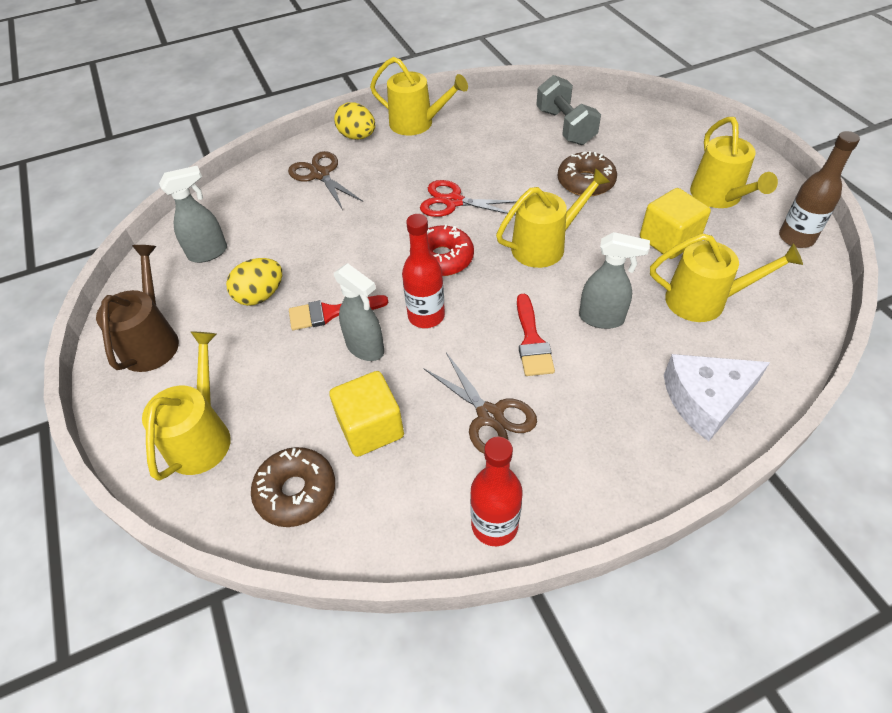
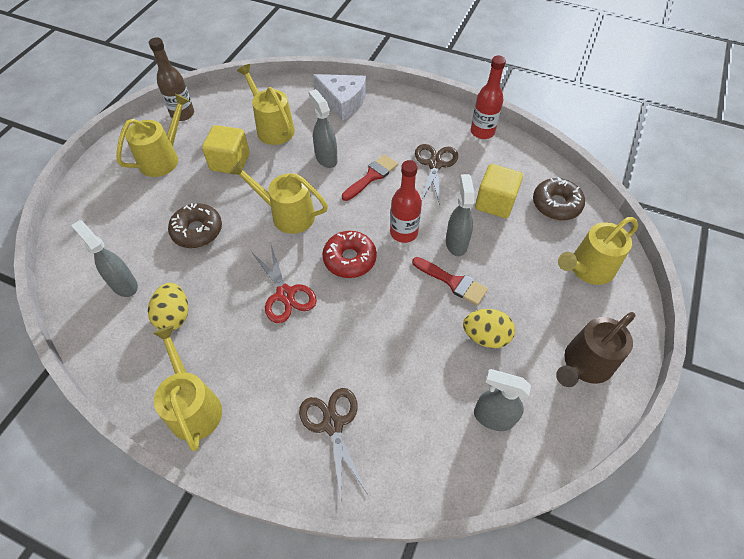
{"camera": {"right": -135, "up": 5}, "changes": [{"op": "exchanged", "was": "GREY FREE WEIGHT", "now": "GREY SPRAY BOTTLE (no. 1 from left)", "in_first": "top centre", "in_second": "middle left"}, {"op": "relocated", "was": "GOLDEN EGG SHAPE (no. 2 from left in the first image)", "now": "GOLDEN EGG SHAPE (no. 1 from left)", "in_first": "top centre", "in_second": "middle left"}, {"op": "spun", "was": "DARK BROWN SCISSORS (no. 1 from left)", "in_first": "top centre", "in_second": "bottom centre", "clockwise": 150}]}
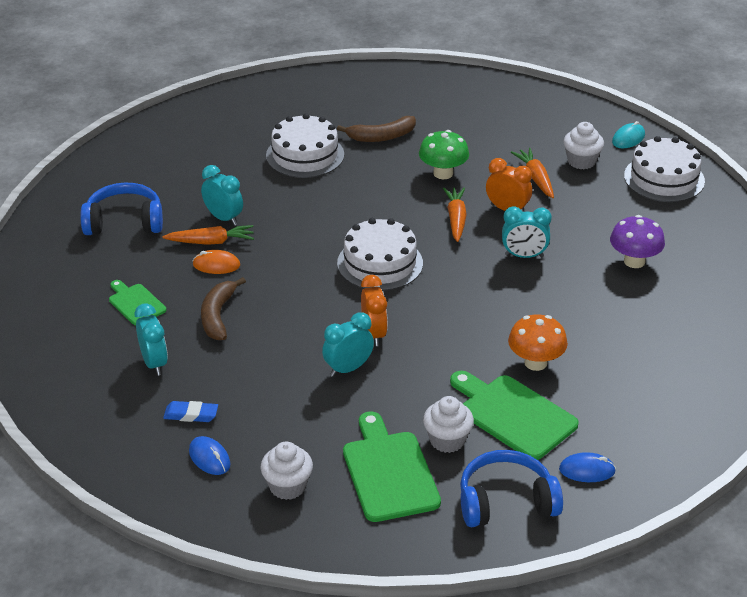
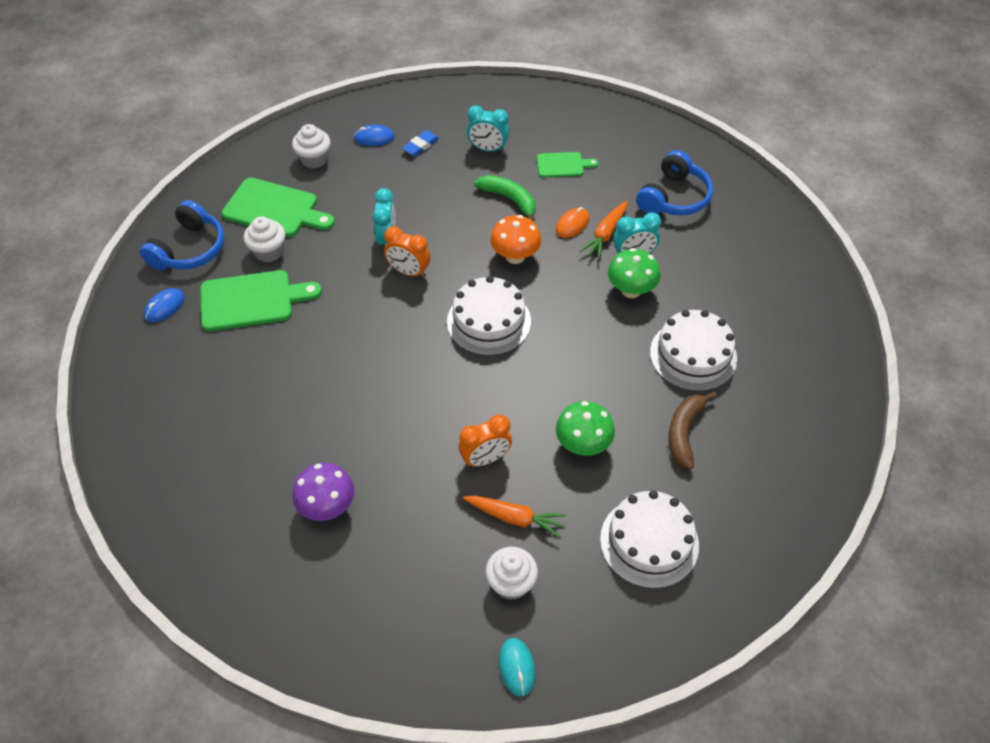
{"camera": {"right": 125, "up": 15}, "changes": [{"op": "colour", "was": "DARK BROWN BANANA (no. 1 from left)", "now": "EMERALD BANANA", "in_first": "middle left", "in_second": "top centre"}, {"op": "relocated", "was": "BRIGHT ORANGE TOADSTOOL", "in_first": "middle right", "in_second": "top centre"}, {"op": "relocated", "was": "WHITE GATEAU (no. 3 from left in the first image)", "now": "WHITE GATEAU (no. 2 from left)", "in_first": "top right", "in_second": "bottom centre"}, {"op": "appeared", "now": "EMERALD TOADSTOOL (no. 2 from left)", "in_second": "centre"}, {"op": "missing", "was": "BRIGHT ORANGE CARROT (no. 2 from left)", "in_first": "centre"}, {"op": "missing", "was": "TEAL BEDSIDE CLOCK (no. 4 from left)", "in_first": "middle right"}]}
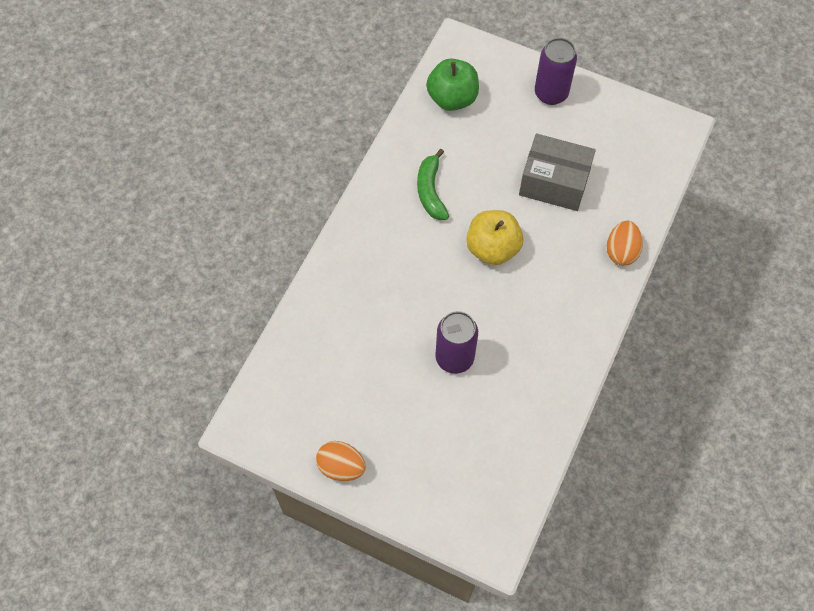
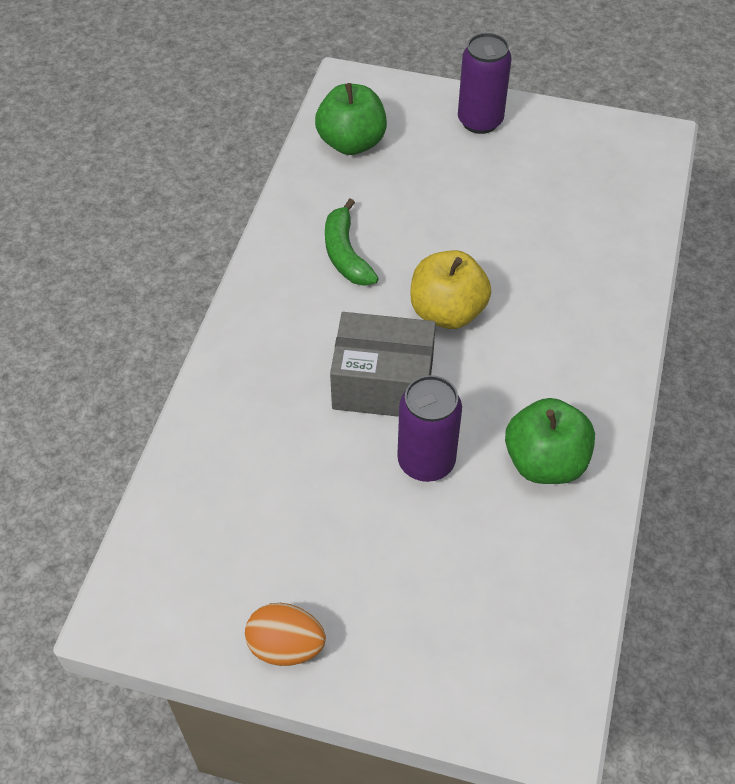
{"camera": {"right": -10, "up": -10}, "changes": [{"op": "relocated", "was": "GREY PARCEL", "in_first": "top right", "in_second": "centre"}, {"op": "appeared", "now": "EMERALD TOY APPLE (no. 2 from left)", "in_second": "middle right"}, {"op": "missing", "was": "BRIGHT ORANGE EGG SHAPE (no. 2 from left)", "in_first": "middle right"}]}
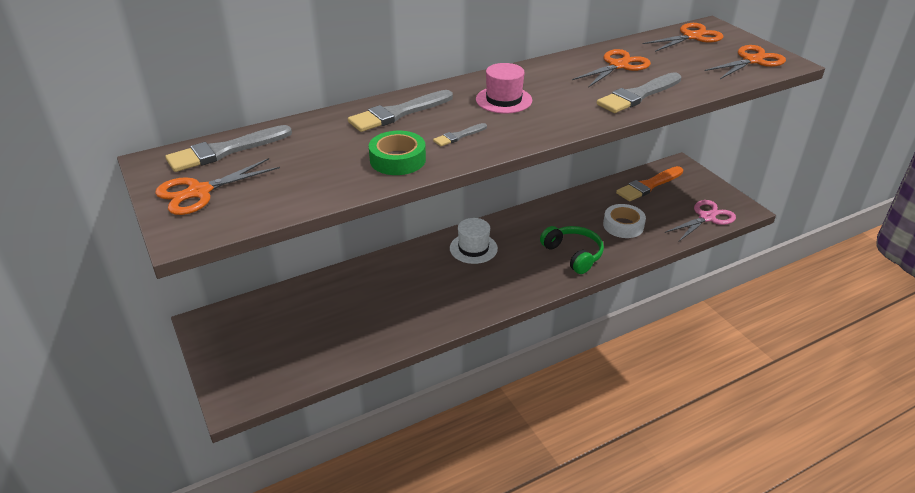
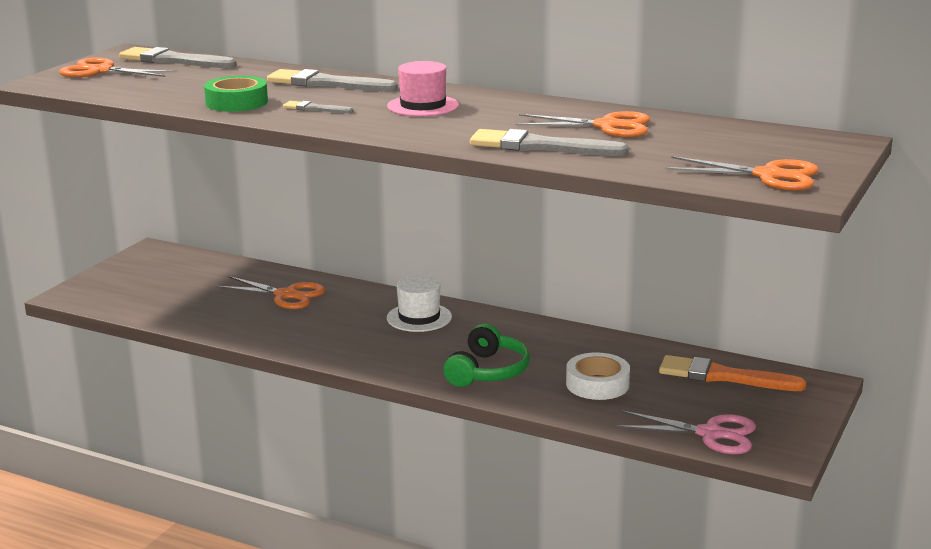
{"camera": {"right": 55, "up": -15}, "changes": [{"op": "relocated", "was": "BRIGHT ORANGE SCISSORS (no. 3 from left in the first image)", "now": "BRIGHT ORANGE SCISSORS (no. 2 from left)", "in_first": "top right", "in_second": "middle left"}]}
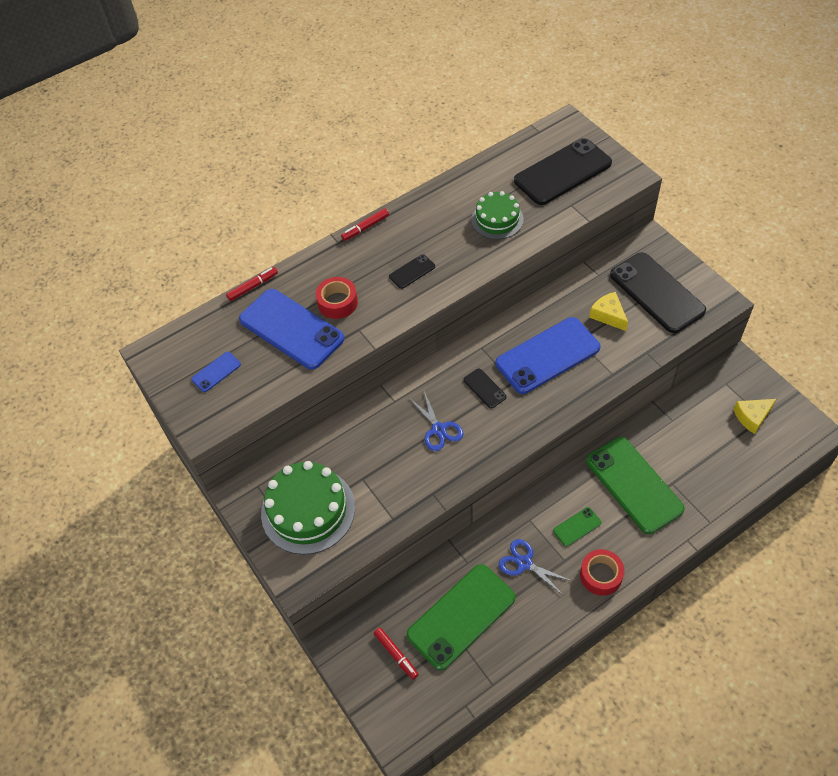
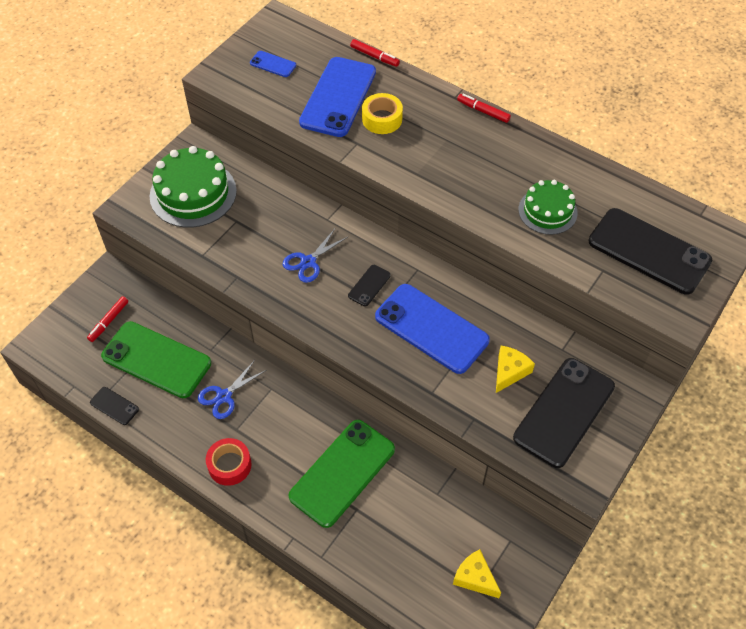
{"camera": {"right": 65, "up": 0}, "changes": [{"op": "relocated", "was": "EBONY SMARTPHONE (no. 1 from left)", "in_first": "centre", "in_second": "middle left"}, {"op": "spun", "was": "COBALT SCISSORS (no. 2 from left in the first image)", "in_first": "bottom centre", "in_second": "middle left", "clockwise": -150}, {"op": "colour", "was": "CRIMSON TAPE (no. 1 from left)", "now": "GOLDEN TAPE", "in_first": "centre", "in_second": "top centre"}, {"op": "missing", "was": "EMERALD SMARTPHONE (no. 2 from left)", "in_first": "bottom right"}]}
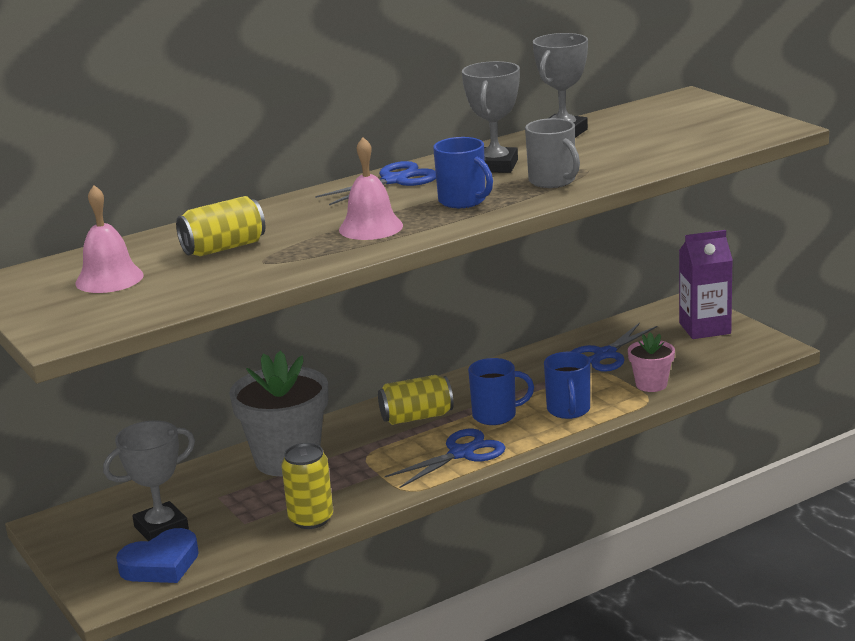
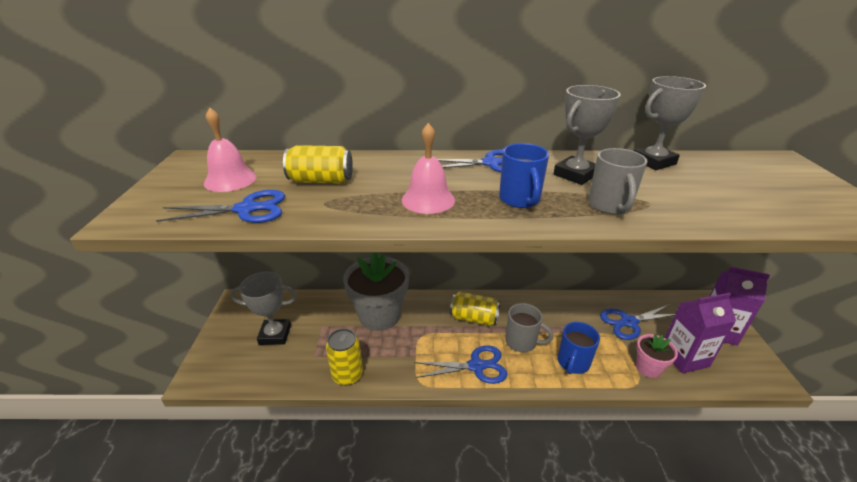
{"camera": {"right": 30, "up": 10}, "changes": [{"op": "appeared", "now": "COBALT SCISSORS (no. 1 from left)", "in_second": "middle left"}, {"op": "colour", "was": "COBALT COFFEE MUG (no. 2 from left)", "now": "GREY COFFEE MUG (no. 1 from left)", "in_first": "centre", "in_second": "bottom centre"}, {"op": "appeared", "now": "PURPLE MILK CARTON (no. 1 from left)", "in_second": "bottom right"}, {"op": "missing", "was": "COBALT LOVE HEART", "in_first": "bottom left"}]}
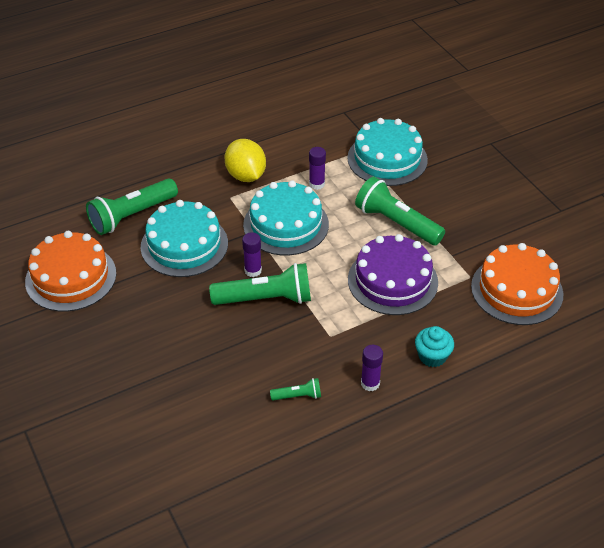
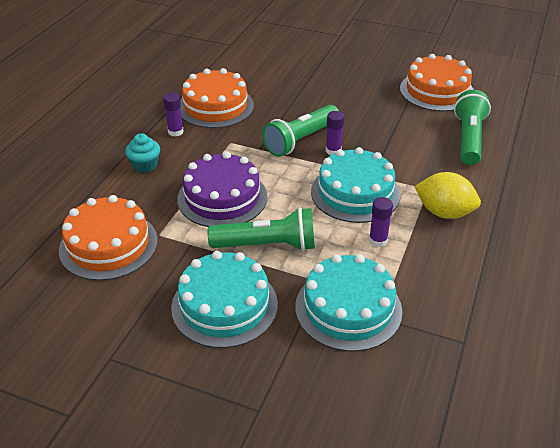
{"camera": {"right": 140, "up": -5}, "changes": [{"op": "relocated", "was": "TEAL GATEAU (no. 1 from left)", "in_first": "middle left", "in_second": "bottom centre"}, {"op": "exchanged", "was": "EMERALD FLASHLIGHT (no. 3 from left)", "now": "BRIGHT ORANGE GATEAU (no. 2 from left)", "in_first": "bottom centre", "in_second": "top centre"}]}
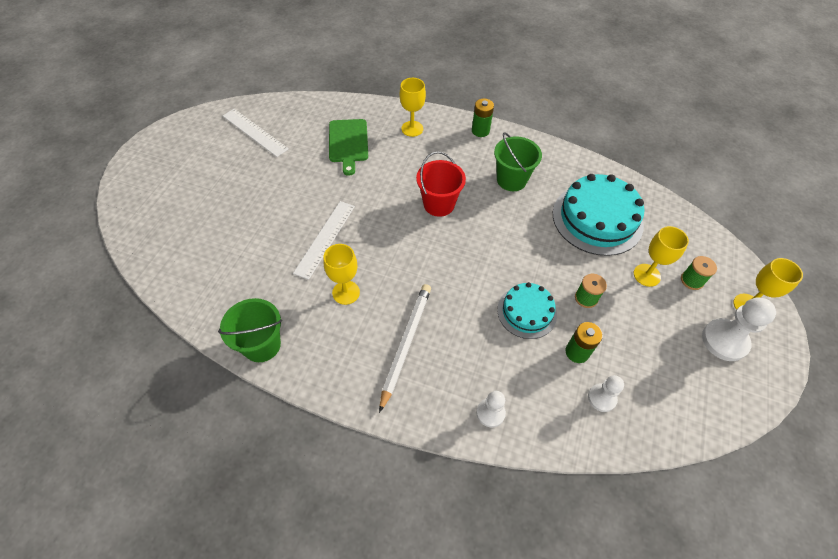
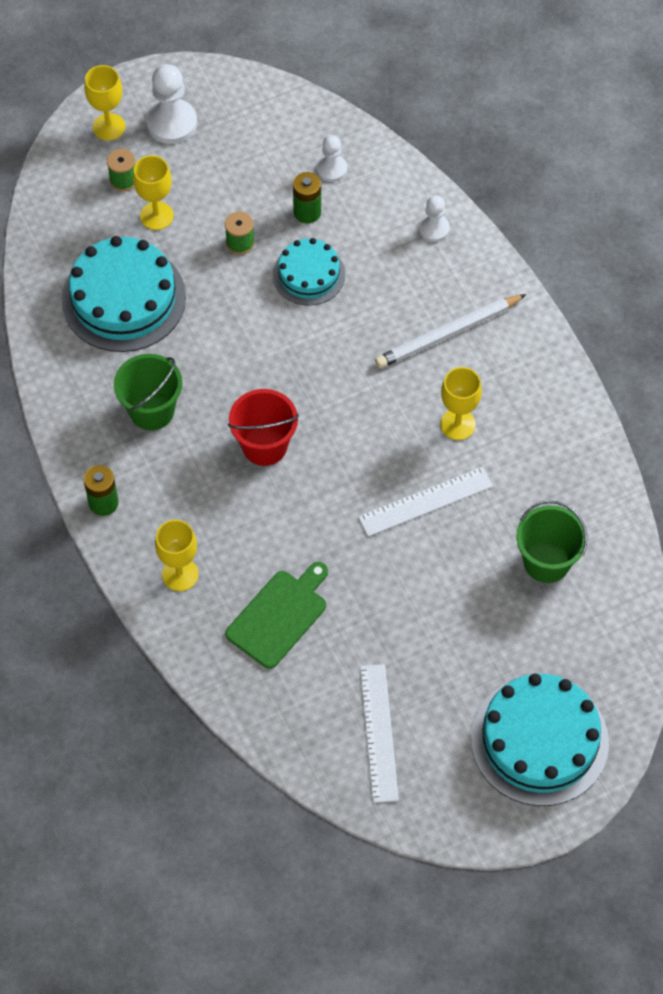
{"camera": {"right": -135, "up": 5}, "changes": [{"op": "appeared", "now": "TEAL GATEAU (no. 3 from left)", "in_second": "bottom right"}, {"op": "relocated", "was": "EMERALD PAIL (no. 1 from left in the first image)", "now": "EMERALD PAIL (no. 2 from left)", "in_first": "middle left", "in_second": "middle right"}]}
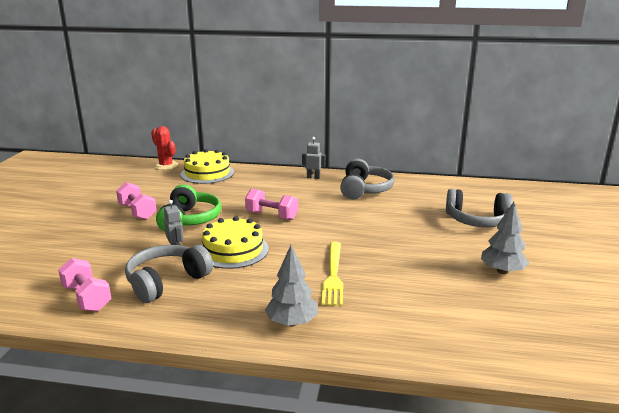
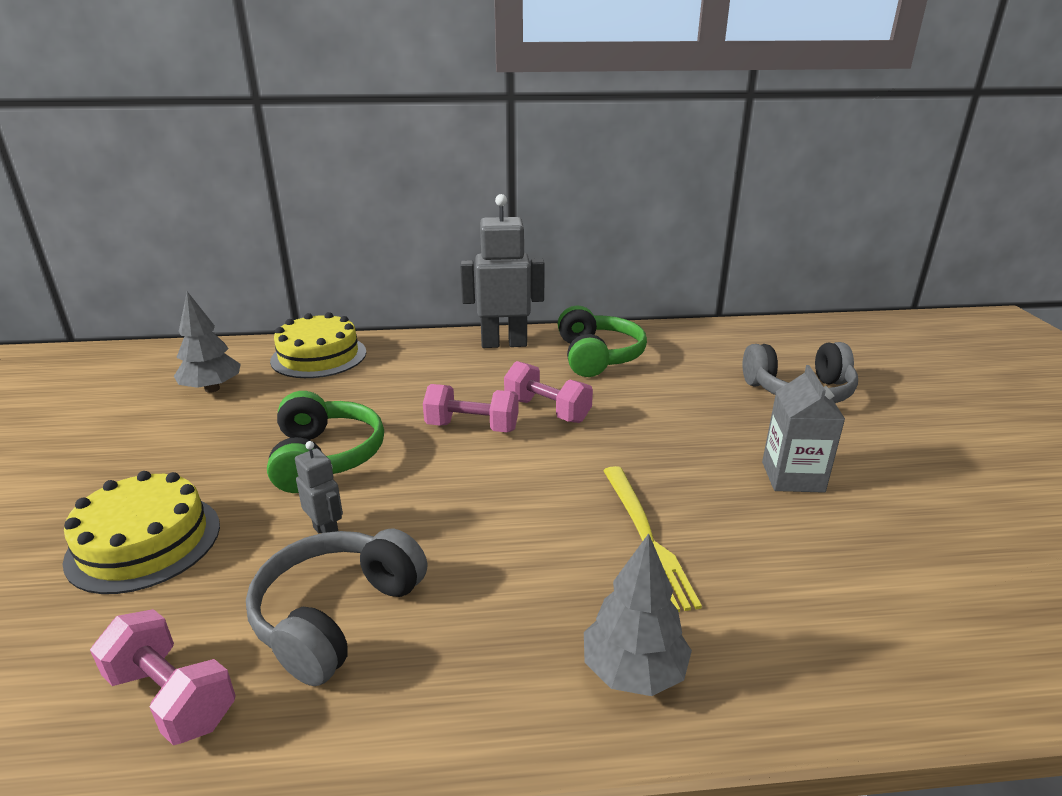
{"camera": {"right": -15, "up": 5}, "changes": [{"op": "relocated", "was": "GOLDEN GATEAU (no. 2 from left in the first image)", "now": "GOLDEN GATEAU (no. 1 from left)", "in_first": "centre", "in_second": "bottom left"}, {"op": "relocated", "was": "GREY TOY TREE (no. 2 from left in the first image)", "now": "GREY TOY TREE (no. 1 from left)", "in_first": "middle right", "in_second": "middle left"}, {"op": "size", "was": "GREY TOY ROBOT (no. 2 from left)", "in_first": "centre", "in_second": "centre", "ratio": 2.09}, {"op": "relocated", "was": "ROSY FREE WEIGHT (no. 2 from left in the first image)", "now": "ROSY FREE WEIGHT (no. 3 from left)", "in_first": "middle left", "in_second": "centre"}, {"op": "colour", "was": "GREY OVER-EAR HEADPHONES (no. 2 from left)", "now": "EMERALD OVER-EAR HEADPHONES (no. 2 from left)", "in_first": "centre", "in_second": "centre"}, {"op": "appeared", "now": "GREY MILK CARTON", "in_second": "middle right"}, {"op": "missing", "was": "CRIMSON PRICKLY PLANT", "in_first": "middle left"}]}
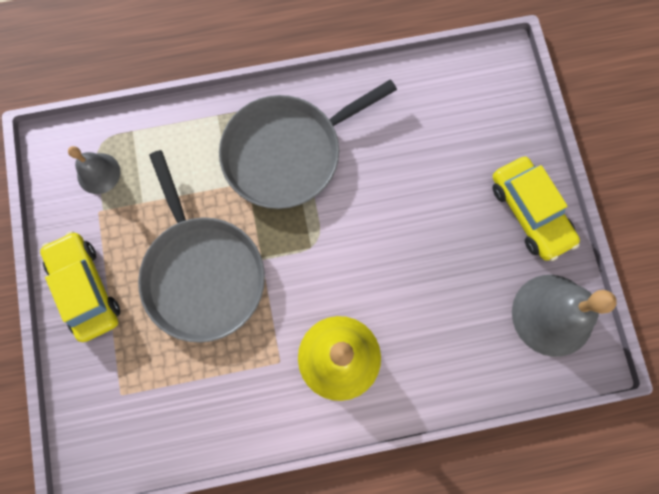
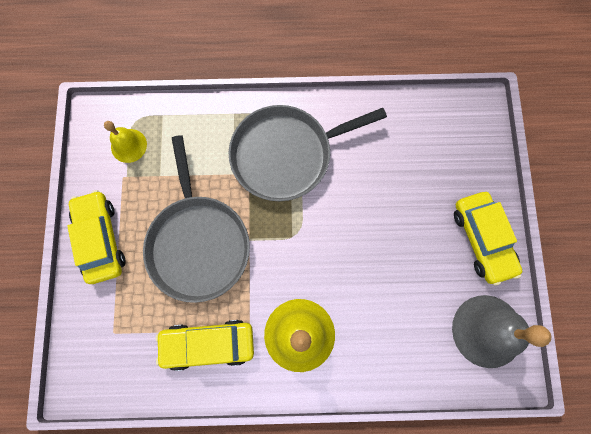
{"camera": {"right": 10, "up": 0}, "changes": [{"op": "colour", "was": "GREY SCHOOL BELL (no. 1 from left)", "now": "GOLDEN SCHOOL BELL (no. 1 from left)", "in_first": "middle left", "in_second": "top left"}, {"op": "appeared", "now": "GOLDEN TOY CAR (no. 2 from left)", "in_second": "bottom centre"}]}
